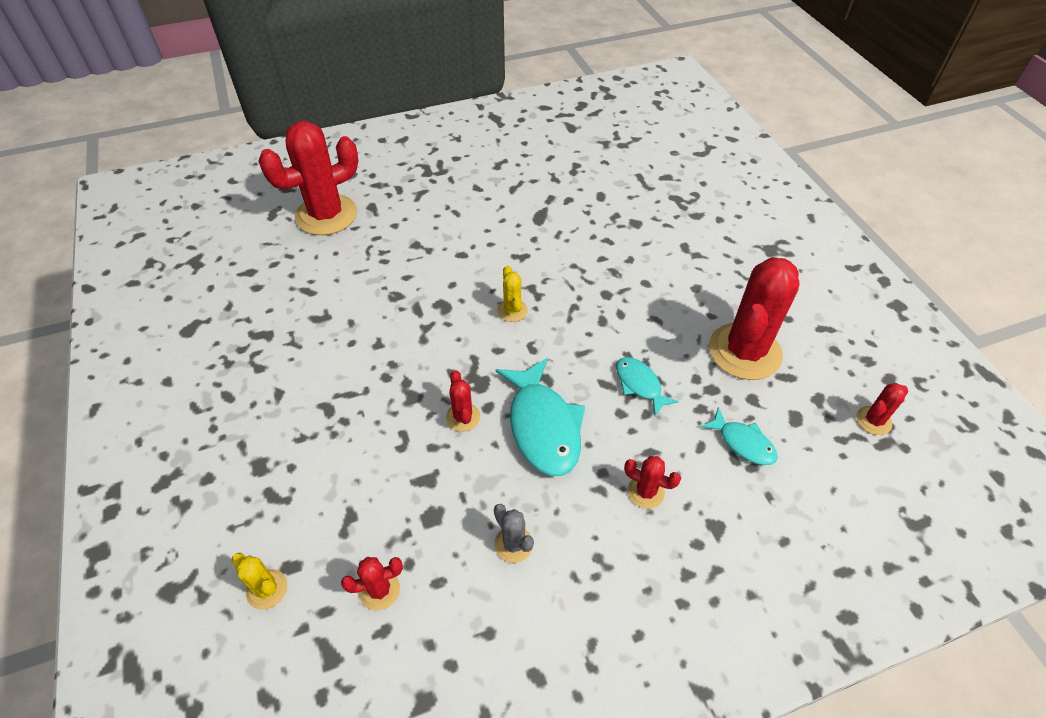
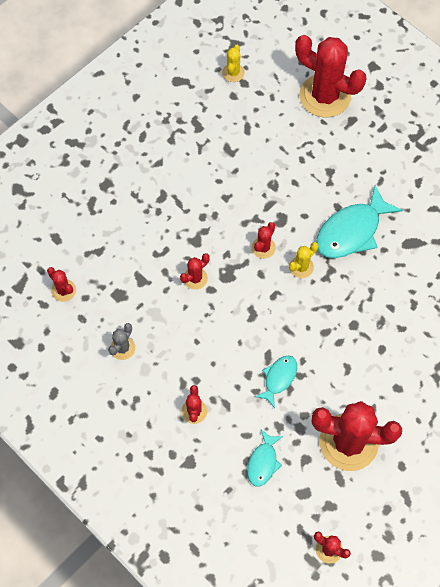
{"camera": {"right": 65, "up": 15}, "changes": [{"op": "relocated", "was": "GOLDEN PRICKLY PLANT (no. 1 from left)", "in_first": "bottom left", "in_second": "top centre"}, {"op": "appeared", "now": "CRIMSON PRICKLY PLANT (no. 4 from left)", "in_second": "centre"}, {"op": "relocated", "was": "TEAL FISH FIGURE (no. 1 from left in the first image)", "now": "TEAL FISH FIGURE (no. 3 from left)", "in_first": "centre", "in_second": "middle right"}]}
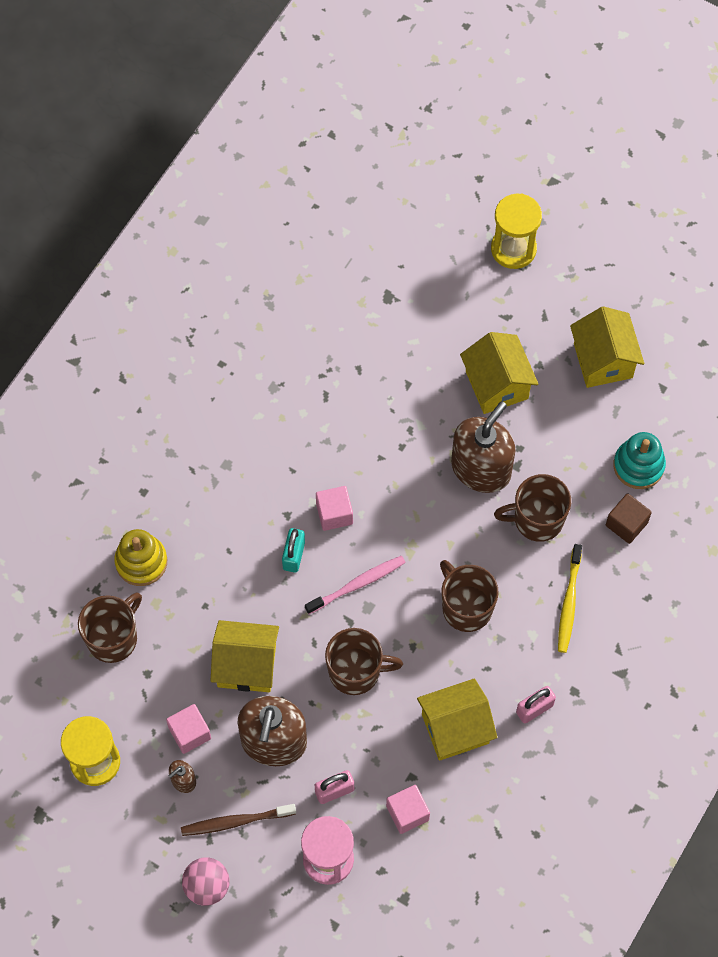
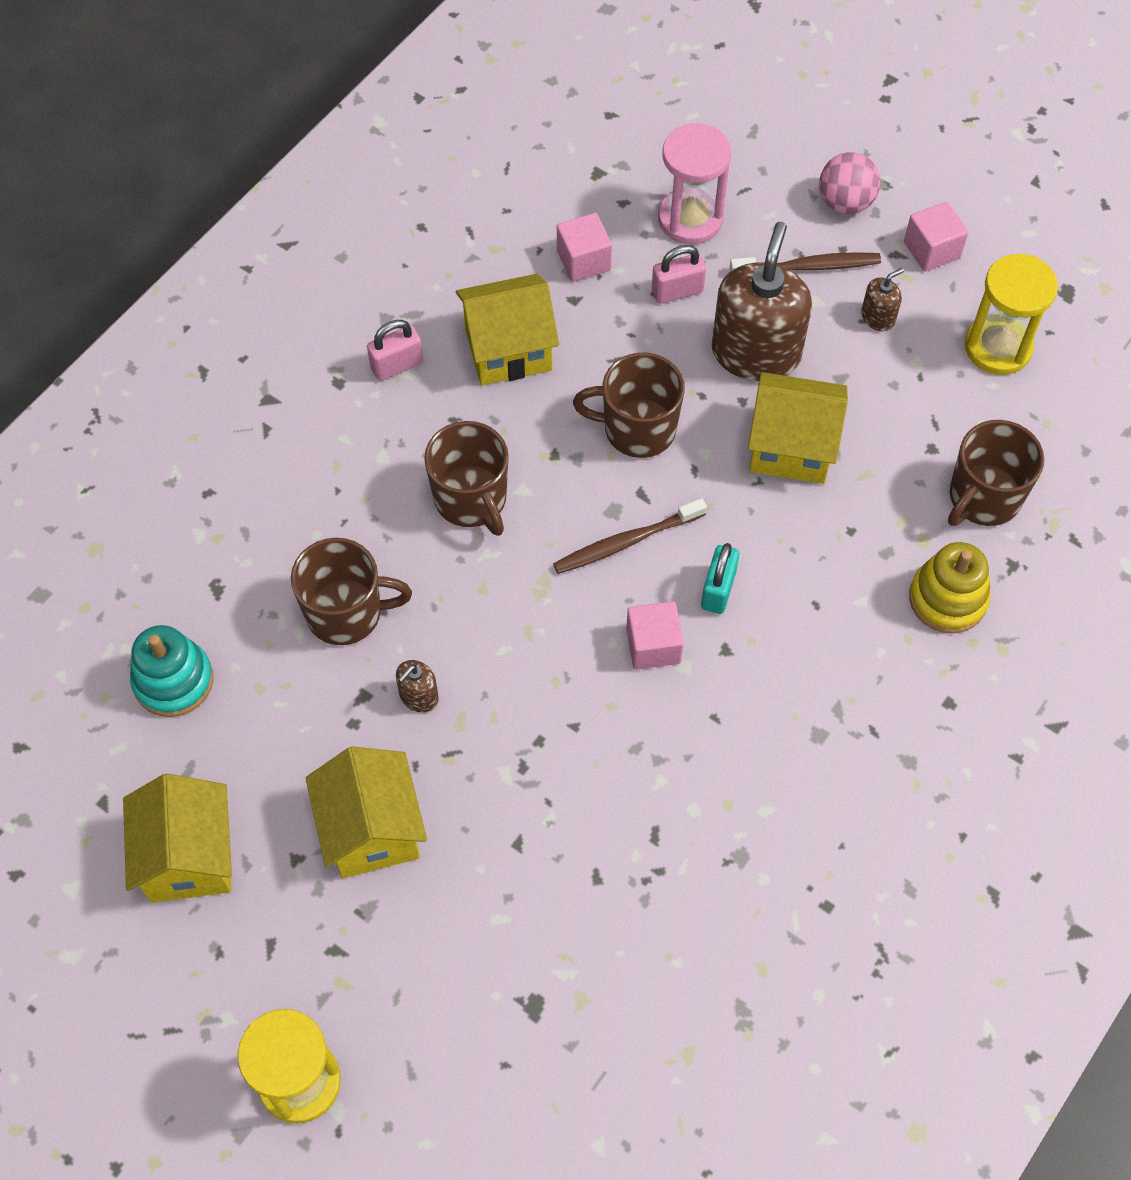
{"camera": {"right": -175, "up": -5}, "changes": [{"op": "size", "was": "DARK BROWN SOAP PUMP (no. 3 from left in the first image)", "in_first": "middle right", "in_second": "centre", "ratio": 0.43}, {"op": "colour", "was": "ROSY TOOTH BRUSH", "now": "DARK BROWN TOOTH BRUSH (no. 1 from left)", "in_first": "centre", "in_second": "centre"}, {"op": "relocated", "was": "ROSY SOLID CUBE (no. 1 from left in the first image)", "now": "ROSY SOLID CUBE (no. 3 from left)", "in_first": "bottom left", "in_second": "top right"}, {"op": "missing", "was": "GOLDEN TOOTH BRUSH", "in_first": "middle right"}, {"op": "missing", "was": "DARK BROWN SOLID CUBE", "in_first": "middle right"}]}
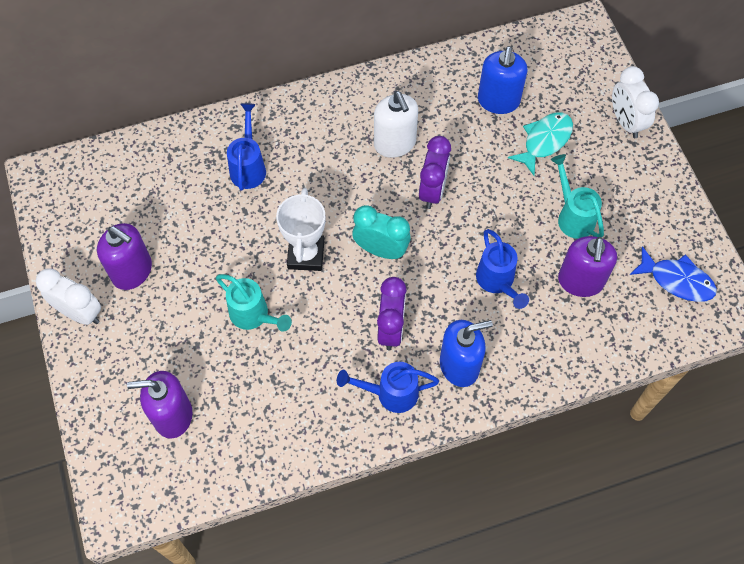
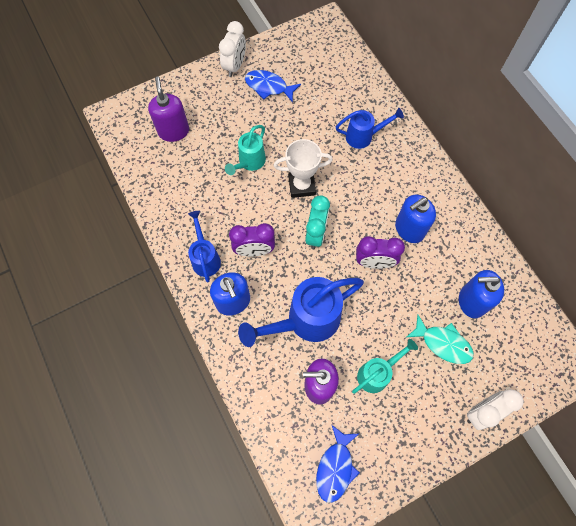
{"camera": {"right": 80, "up": 5}, "changes": [{"op": "size", "was": "COBALT WATERING POT (no. 3 from left in the first image)", "in_first": "middle right", "in_second": "centre", "ratio": 1.74}, {"op": "exchanged", "was": "PURPLE SOAP PUMP (no. 1 from left)", "now": "COBALT FISH FIGURE (no. 1 from left)", "in_first": "middle left", "in_second": "top centre"}, {"op": "colour", "was": "WHITE SOAP PUMP", "now": "COBALT SOAP PUMP (no. 2 from left)", "in_first": "top centre", "in_second": "middle right"}]}
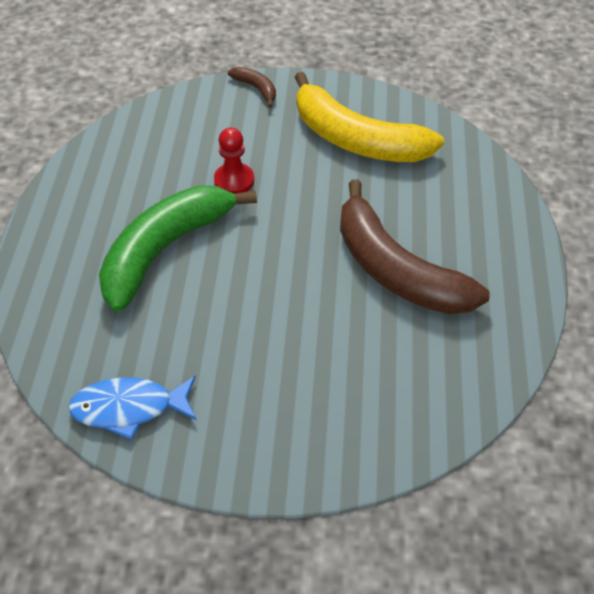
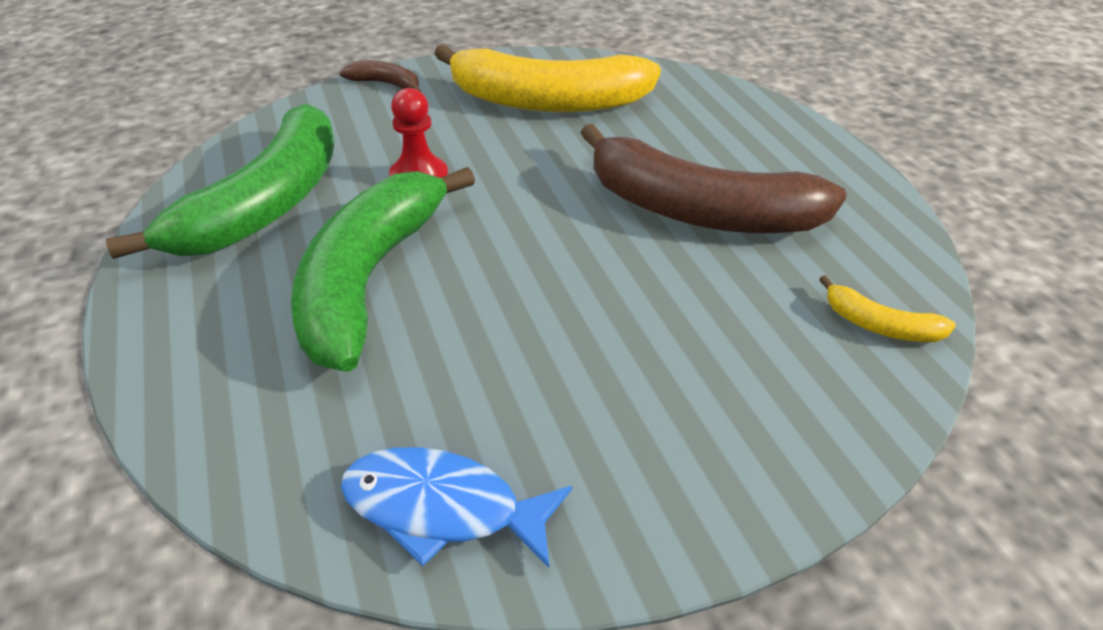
{"camera": {"right": -25, "up": -10}, "changes": [{"op": "appeared", "now": "EMERALD BANANA (no. 1 from left)", "in_second": "top left"}, {"op": "spun", "was": "COBALT FISH FIGURE", "in_first": "bottom left", "in_second": "bottom centre", "clockwise": 45}, {"op": "appeared", "now": "GOLDEN BANANA (no. 2 from left)", "in_second": "middle right"}]}
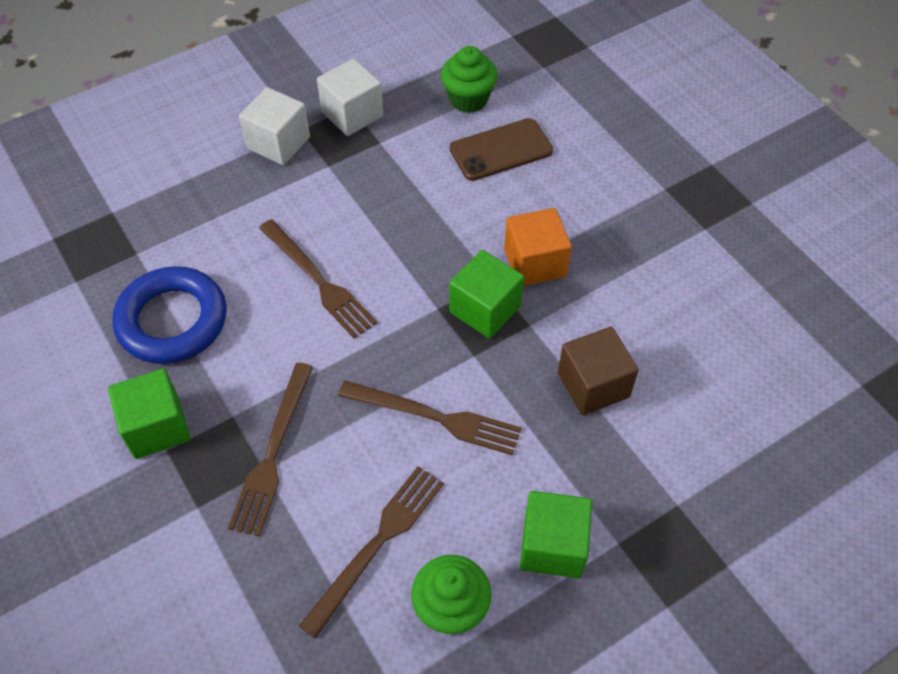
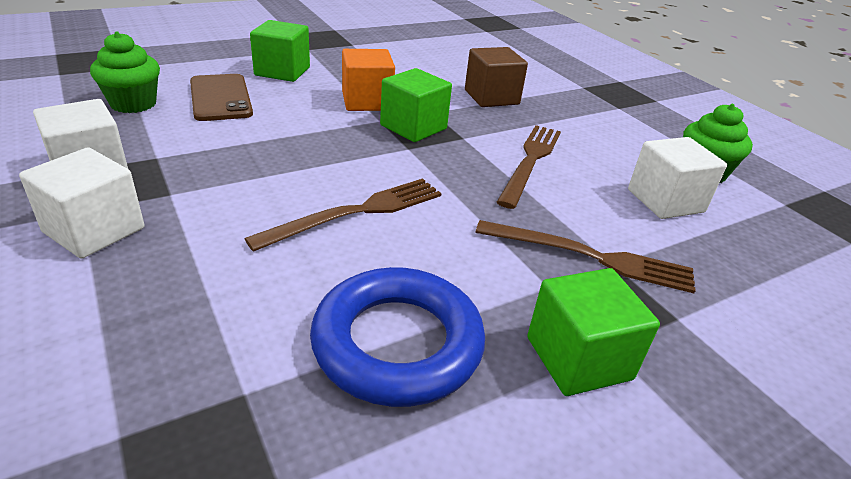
{"camera": {"right": -90, "up": -20}, "changes": [{"op": "relocated", "was": "EMERALD SOLID CUBE (no. 3 from left in the first image)", "now": "EMERALD SOLID CUBE (no. 1 from left)", "in_first": "bottom centre", "in_second": "top left"}, {"op": "exchanged", "was": "DARK BROWN FORK (no. 3 from left)", "now": "WHITE SOLID CUBE (no. 3 from left)", "in_first": "bottom centre", "in_second": "middle right"}]}
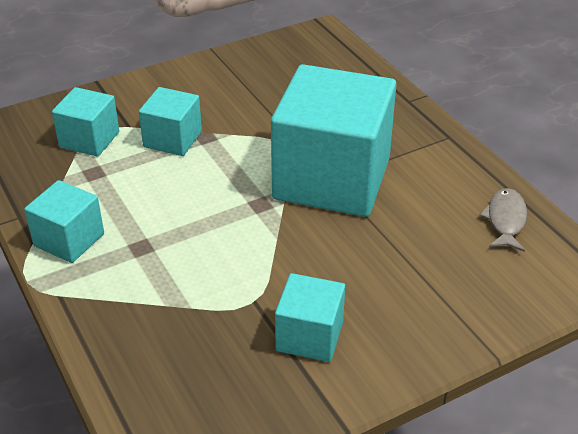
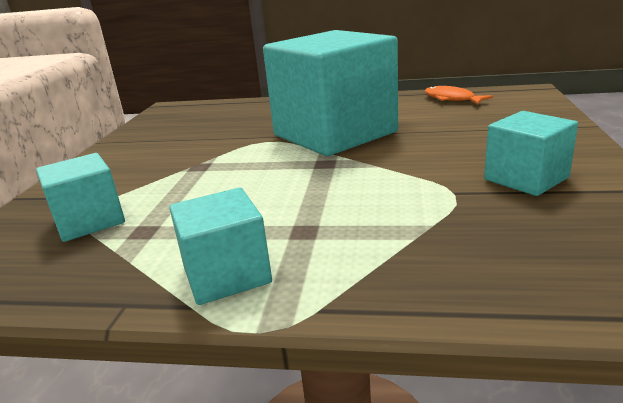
{"camera": {"right": -50, "up": -15}, "changes": [{"op": "colour", "was": "GREY FISH FIGURE", "now": "BRIGHT ORANGE FISH FIGURE", "in_first": "middle right", "in_second": "top right"}, {"op": "missing", "was": "TEAL SOLID CUBE (no. 3 from left)", "in_first": "top left"}]}
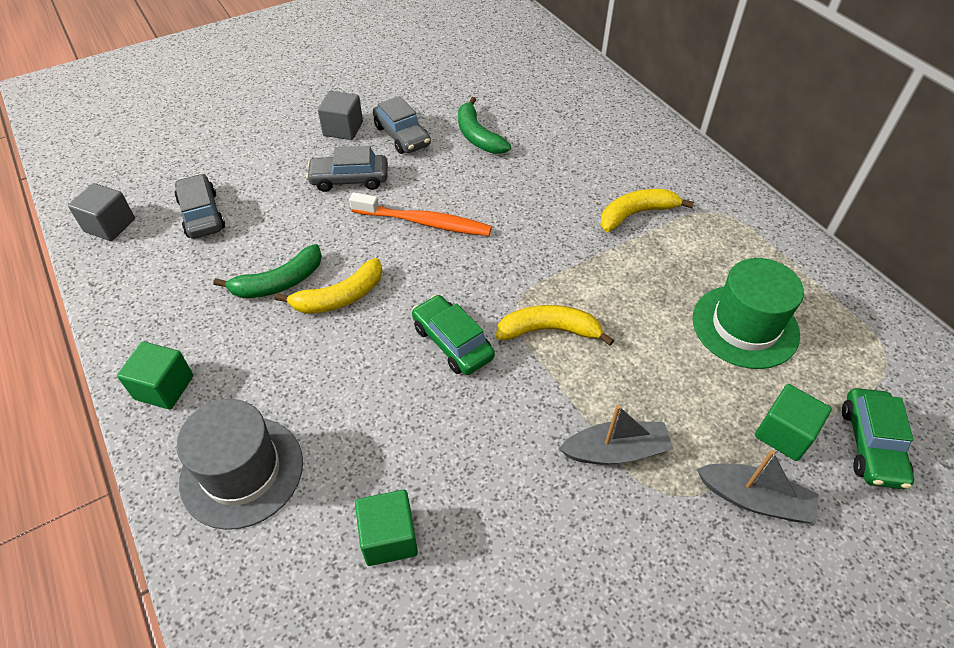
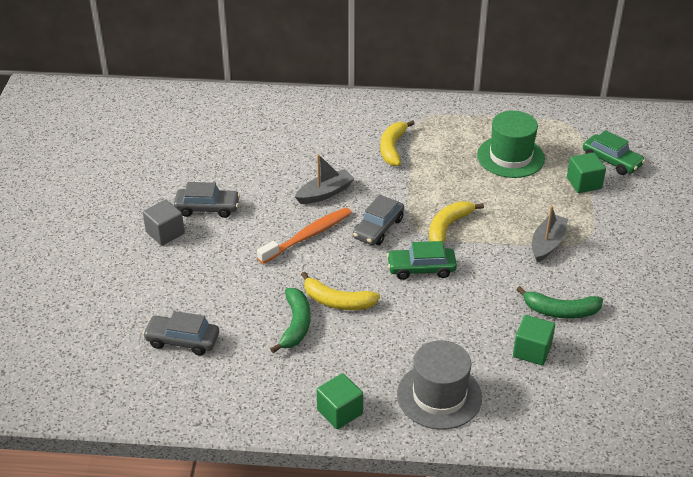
{"camera": {"right": -55, "up": -10}, "changes": [{"op": "relocated", "was": "GREY BOAT (no. 2 from left in the first image)", "now": "GREY BOAT (no. 1 from left)", "in_first": "bottom right", "in_second": "centre"}, {"op": "spun", "was": "GOLDEN BANANA (no. 1 from left)", "in_first": "centre", "in_second": "centre", "clockwise": 105}, {"op": "relocated", "was": "GREY TOY CAR (no. 2 from left in the first image)", "now": "GREY TOY CAR (no. 3 from left)", "in_first": "top centre", "in_second": "centre"}, {"op": "relocated", "was": "EMERALD BANANA (no. 2 from left)", "in_first": "top centre", "in_second": "middle right"}, {"op": "missing", "was": "GREY SOLID CUBE (no. 1 from left)", "in_first": "top left"}]}
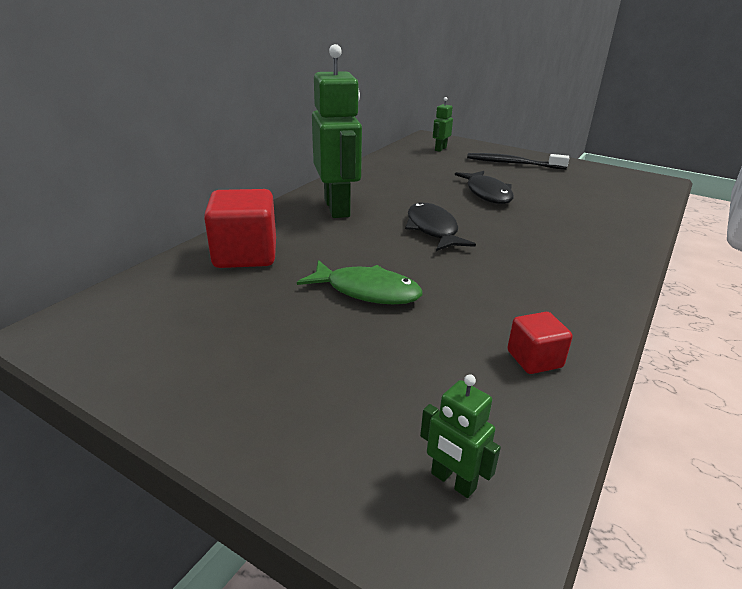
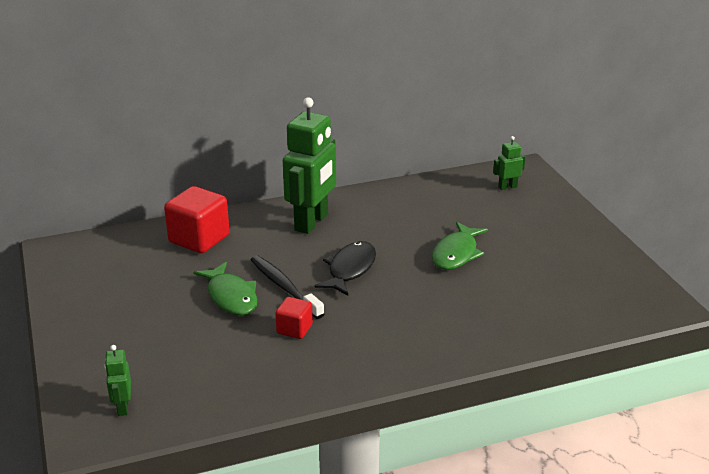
{"camera": {"right": 40, "up": 0}, "changes": [{"op": "relocated", "was": "EBONY TOOTH BRUSH", "in_first": "top right", "in_second": "centre"}, {"op": "relocated", "was": "CRIMSON SOLID CUBE (no. 2 from left)", "in_first": "middle right", "in_second": "bottom centre"}, {"op": "colour", "was": "EBONY FISH FIGURE (no. 2 from left)", "now": "EMERALD FISH FIGURE (no. 2 from left)", "in_first": "top centre", "in_second": "centre"}]}
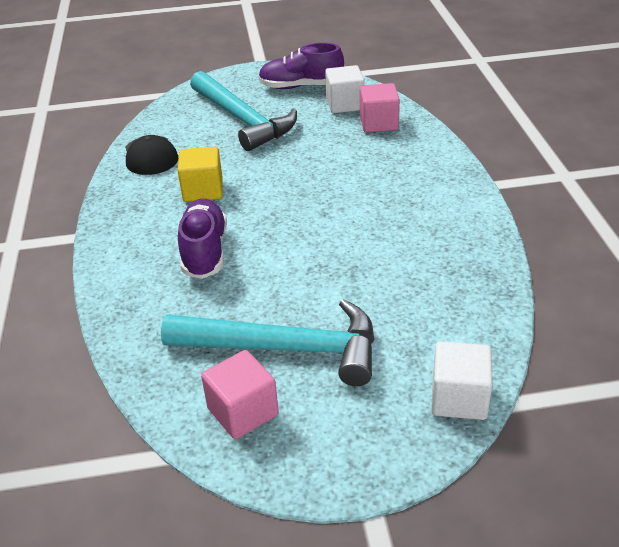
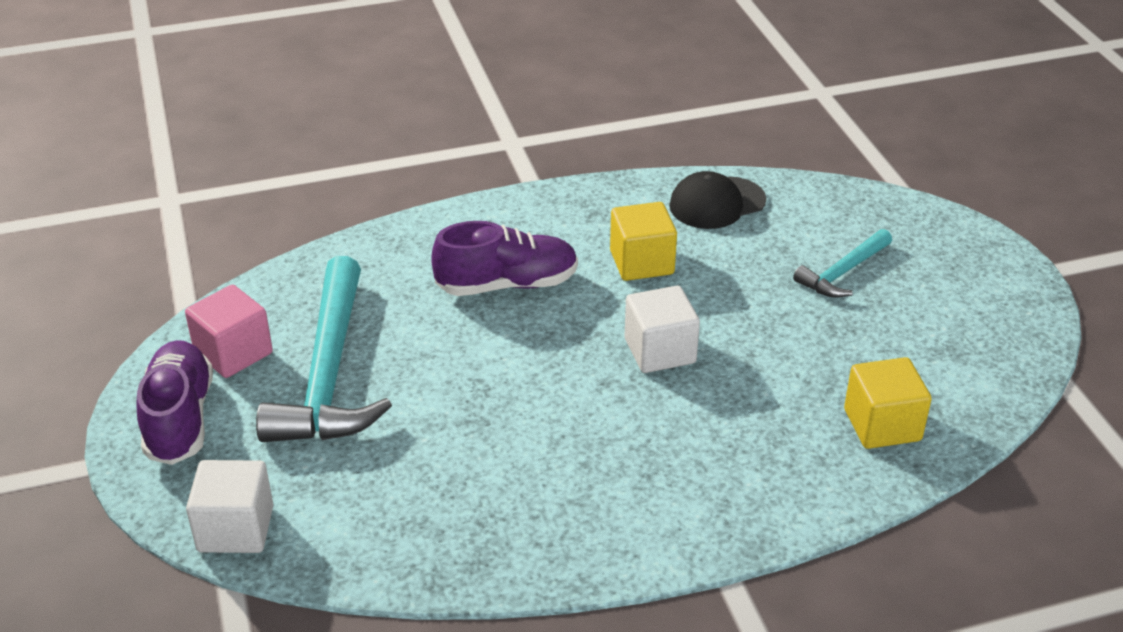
{"camera": {"right": 80, "up": 0}, "changes": [{"op": "relocated", "was": "PURPLE LACE-UP SHOE (no. 2 from left in the first image)", "now": "PURPLE LACE-UP SHOE (no. 1 from left)", "in_first": "top centre", "in_second": "middle left"}, {"op": "relocated", "was": "WHITE SOLID CUBE (no. 1 from left in the first image)", "now": "WHITE SOLID CUBE (no. 2 from left)", "in_first": "top centre", "in_second": "centre"}, {"op": "size", "was": "TEAL CARPENTER'S HAMMER (no. 1 from left in the first image)", "in_first": "top centre", "in_second": "middle right", "ratio": 0.51}, {"op": "colour", "was": "ROSY SOLID CUBE (no. 2 from left)", "now": "GOLDEN SOLID CUBE (no. 2 from left)", "in_first": "top centre", "in_second": "middle right"}]}
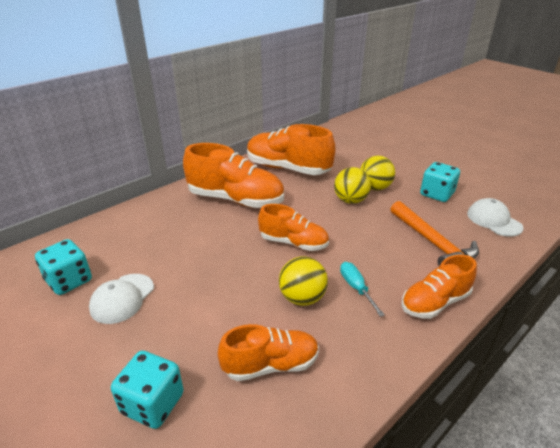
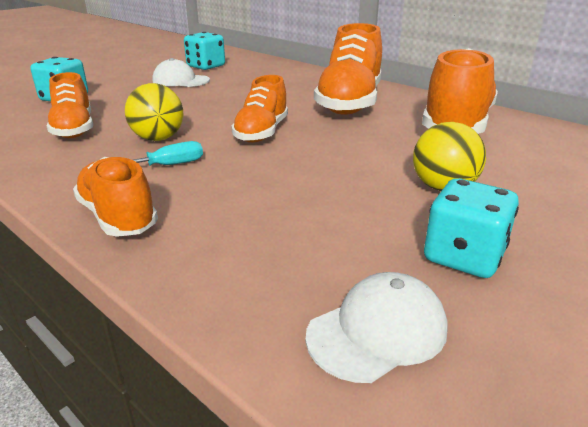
{"camera": {"right": 85, "up": -5}, "changes": [{"op": "missing", "was": "GOLDEN PLAY BALL (no. 2 from left)", "in_first": "centre"}, {"op": "missing", "was": "BRIGHT ORANGE CARPENTER'S HAMMER", "in_first": "middle right"}]}
